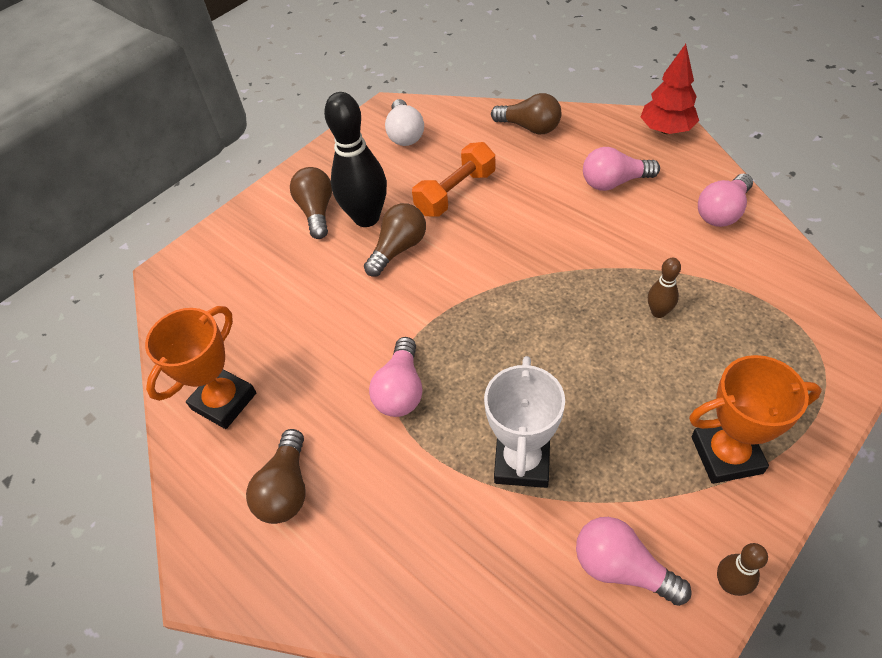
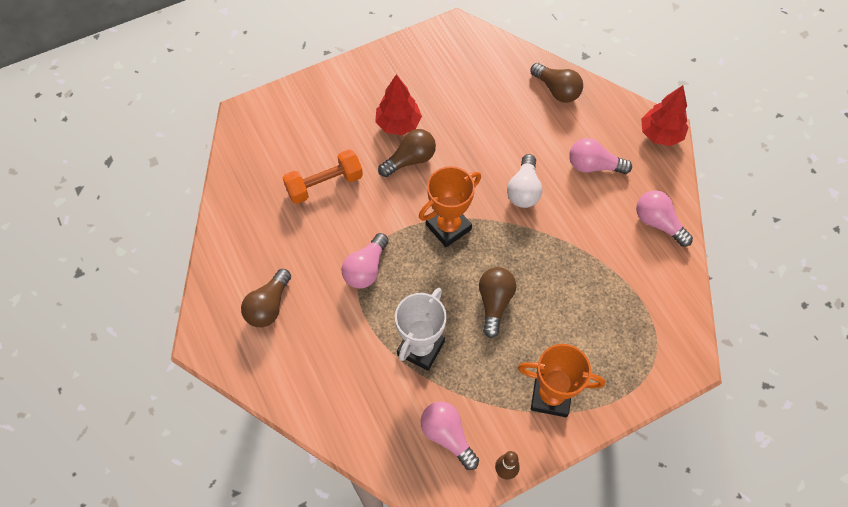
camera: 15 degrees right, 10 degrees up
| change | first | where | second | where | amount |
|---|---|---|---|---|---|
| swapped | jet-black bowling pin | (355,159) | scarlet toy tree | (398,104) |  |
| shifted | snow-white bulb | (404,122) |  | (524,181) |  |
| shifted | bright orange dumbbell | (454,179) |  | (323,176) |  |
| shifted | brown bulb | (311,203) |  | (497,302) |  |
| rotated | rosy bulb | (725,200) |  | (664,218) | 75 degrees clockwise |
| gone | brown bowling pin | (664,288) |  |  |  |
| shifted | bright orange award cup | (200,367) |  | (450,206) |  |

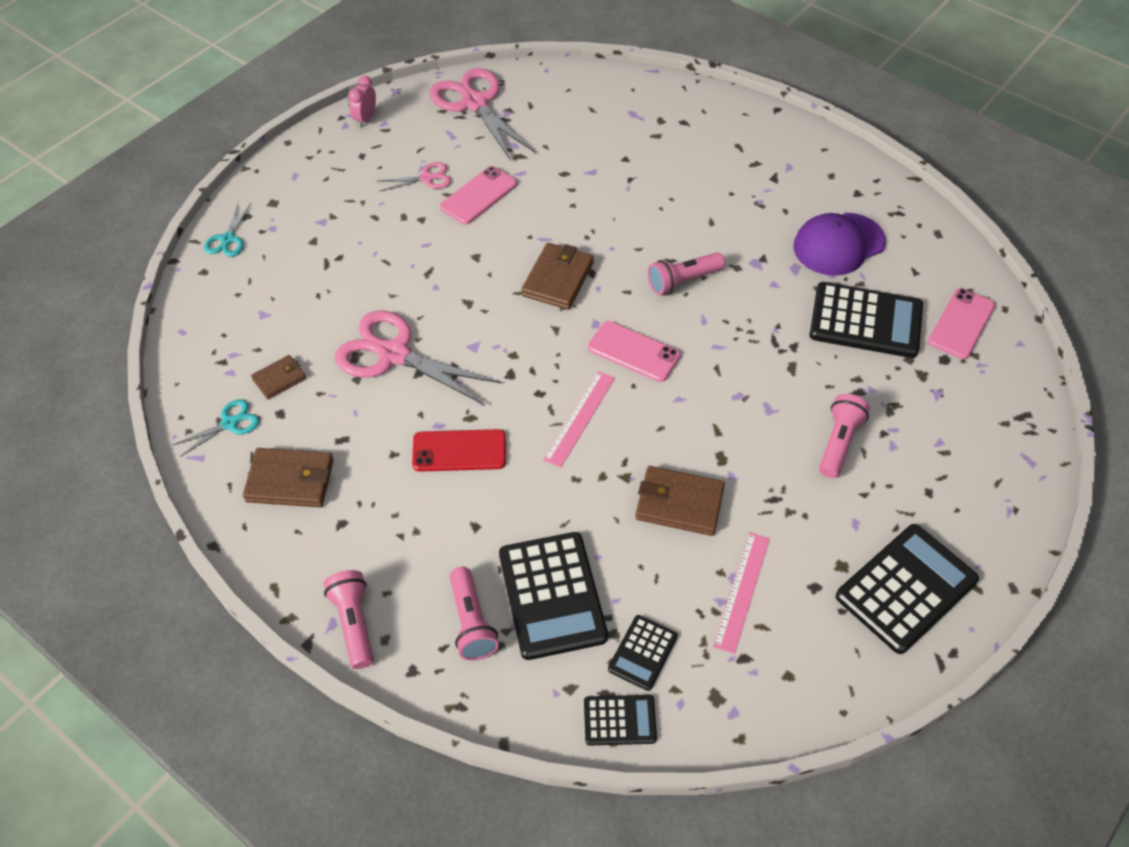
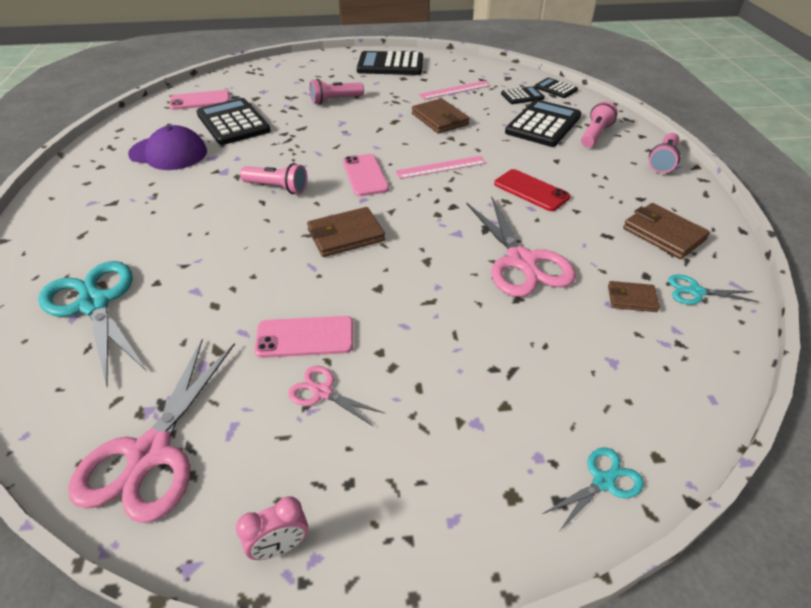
camera: 135 degrees left, 10 degrees down
| change | first | where | second | where | amount |
|---|---|---|---|---|---|
| new |  |  | turquoise pair of scissors | (92,323) |  |

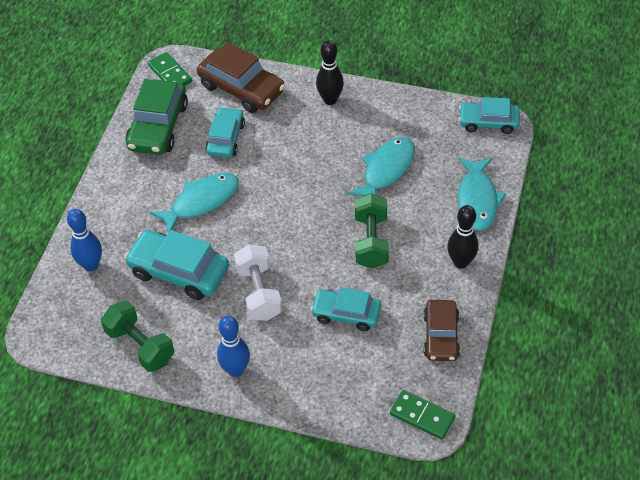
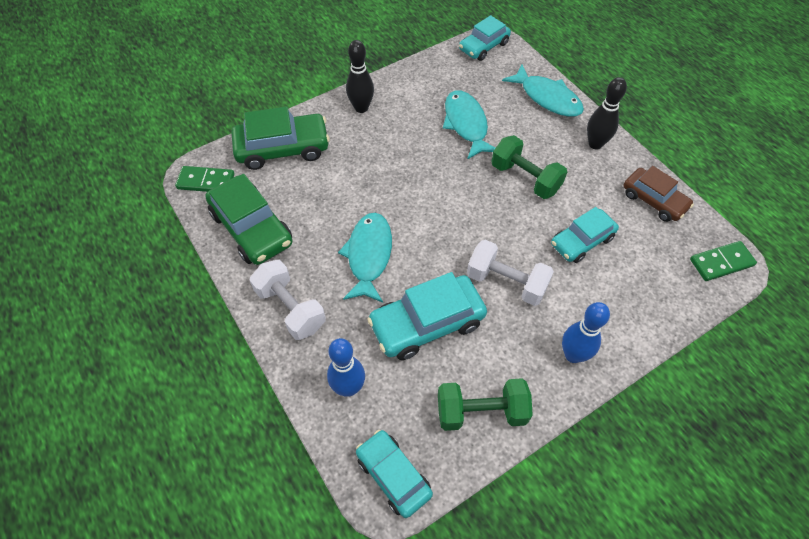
camera: 50 degrees left, 5 degrees up
| change | first | where | second | where | amount |
|---|---|---|---|---|---|
| repainted | brown car | (241,77) | leaf-green car | (280,138) |  |
| shifted | turquoise car | (225,132) |  | (394,474) |  |
| new |  |  | snow-white dumbbell | (288,300) |  |

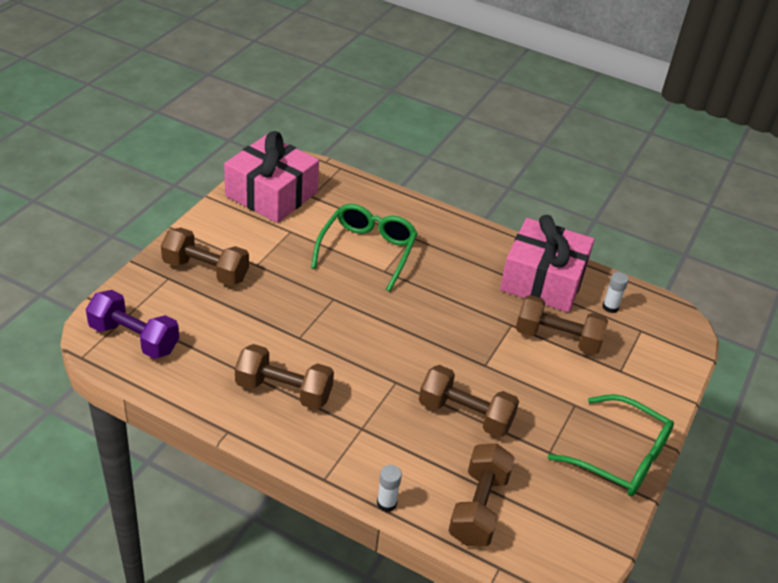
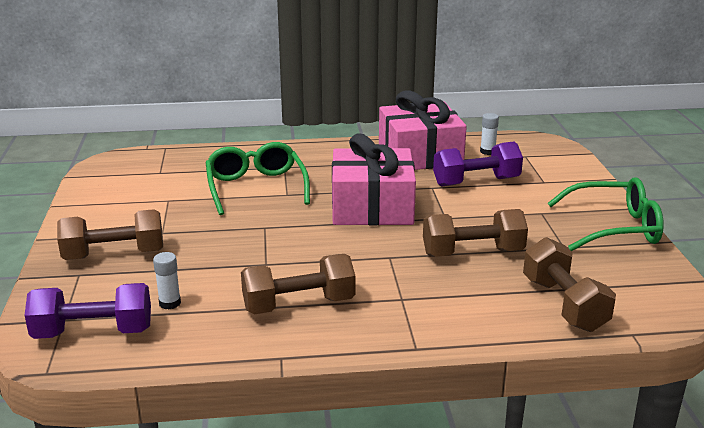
camera: 30 degrees left, 15 degrees down
| change | first | where | second | where | amount |
|---|---|---|---|---|---|
| shifted | rosy gift | (271,177) |  | (374,179) |  |
| repainted | brown dumbbell | (562,325) | royal purple dumbbell | (478,164) |  |
| shifted | snow-white glue | (389,488) |  | (167,280) |  |

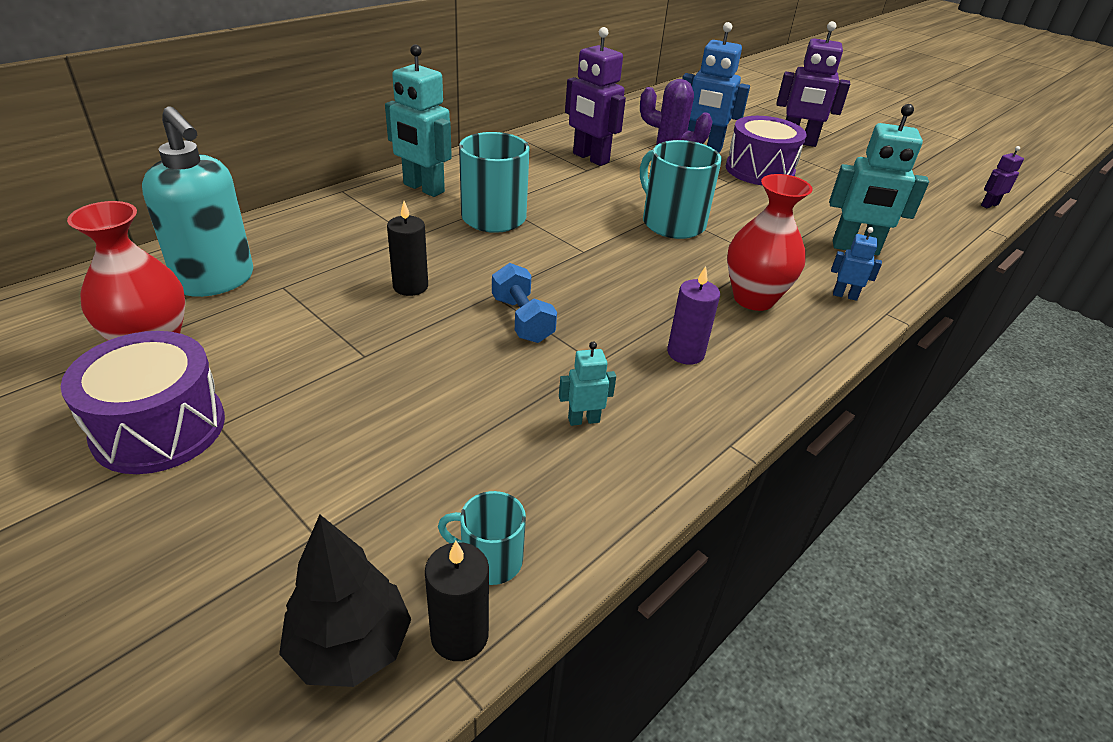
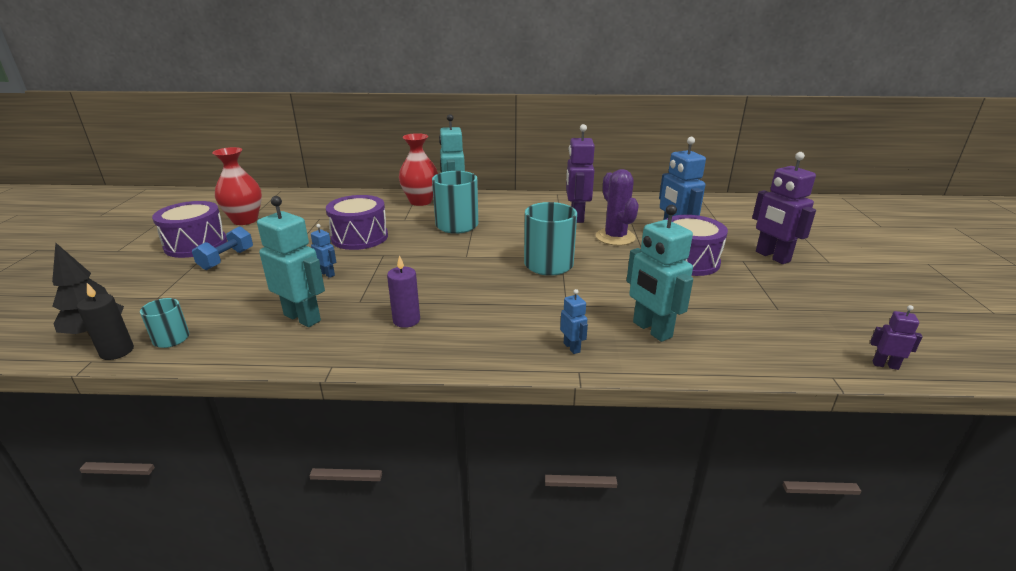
camera: 50 degrees right, 10 degrees down
| change | first | where | second | where | amount |
|---|---|---|---|---|---|
| gone | turquoise pump bottle | (197,201) |  |  |  |
| shifted | scarlet flower vase | (770,242) |  | (418,169) |  |
| swapped | jet-black pillar candle | (407,248) | royal purple drum | (357,222) |  |
| shifted | royal blue dumbbell | (524,303) |  | (222,248) |  |
| scaled | turquoise robot figure | (587,384) |  | (291,261) | x2.07 |
| new |  |  | royal blue robot figure | (323,251) |  |

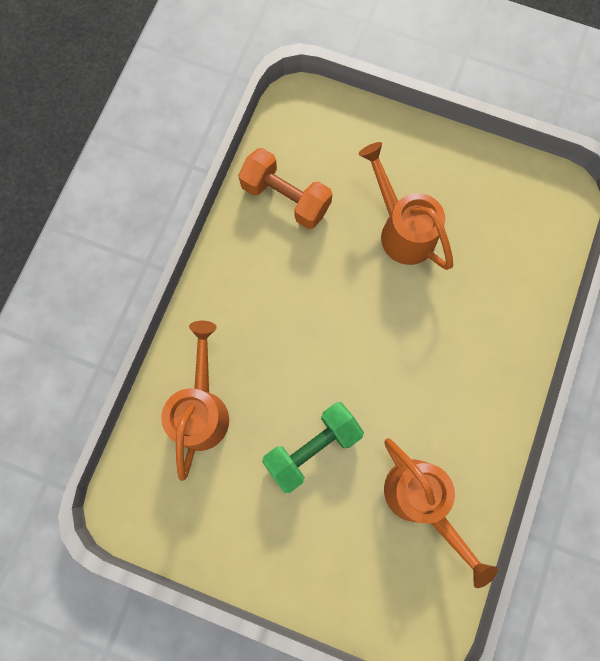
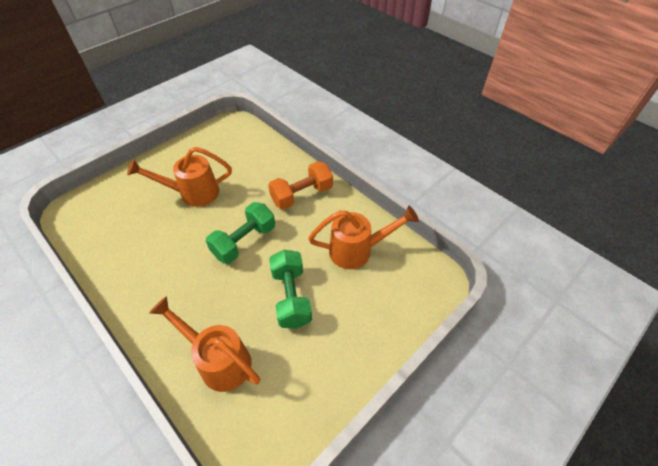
camera: 65 degrees left, 25 degrees down
| change | first | where | second | where | amount |
|---|---|---|---|---|---|
| shifted | bright orange dumbbell | (285,188) |  | (300,185) |  |
| new |  |  | leaf-green dumbbell | (240,233) |  |

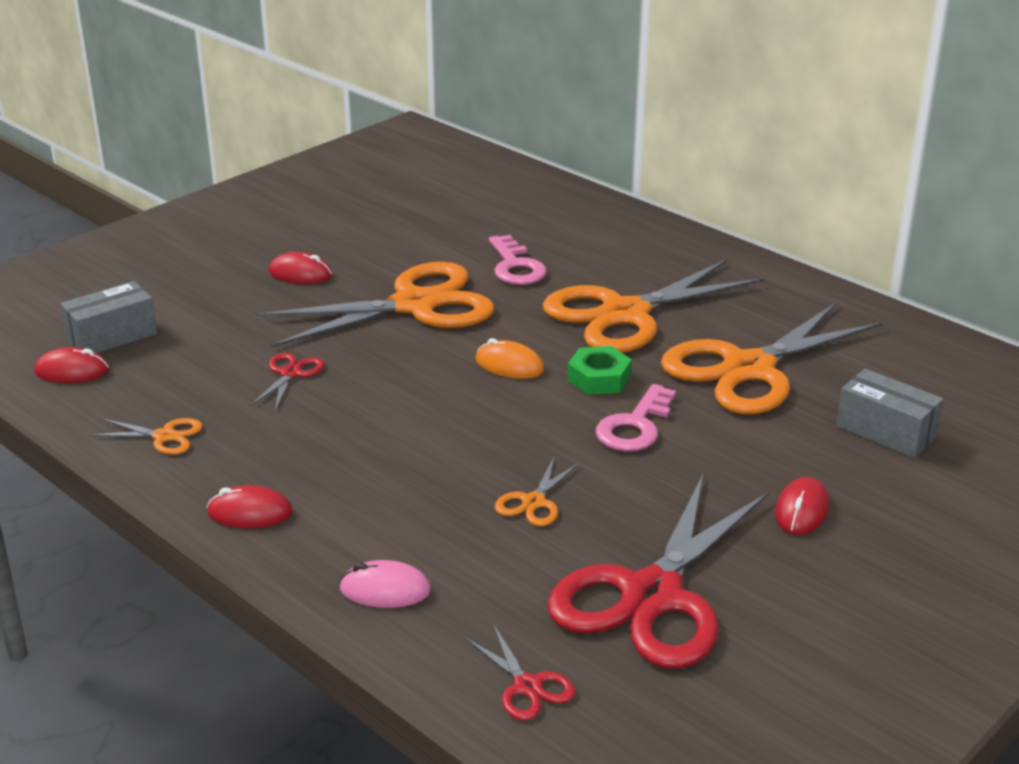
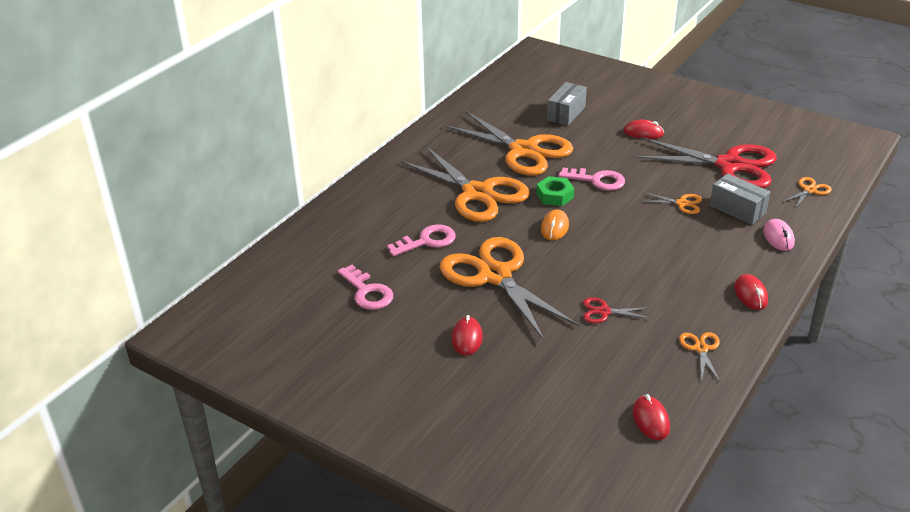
camera: 100 degrees left, 5 degrees up
| change | first | where | second | where | amount |
|---|---|---|---|---|---|
| shifted | ash-grey box | (108,317) |  | (740,199) |  |
| repainted | scarlet pair of scissors | (520,672) | bright orange pair of scissors | (807,192) |  |
| new |  |  | rosy door key | (365,287) |  |

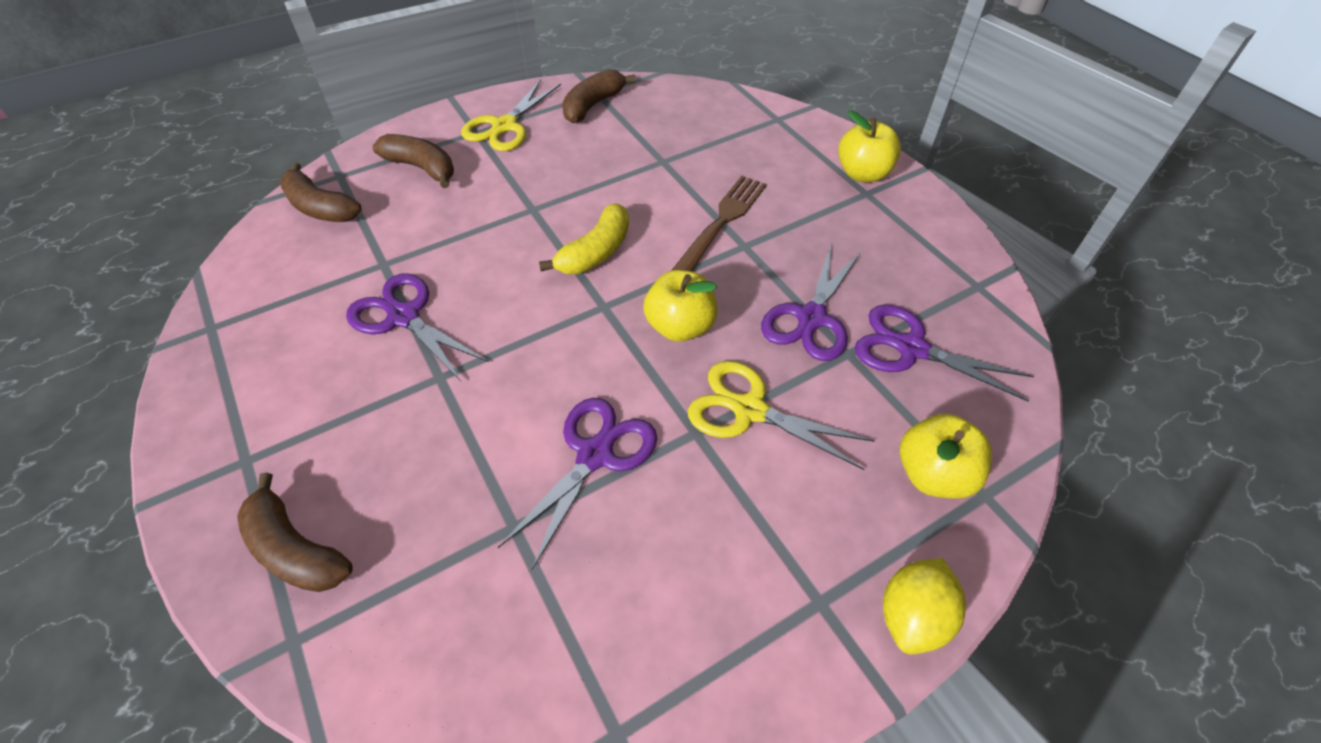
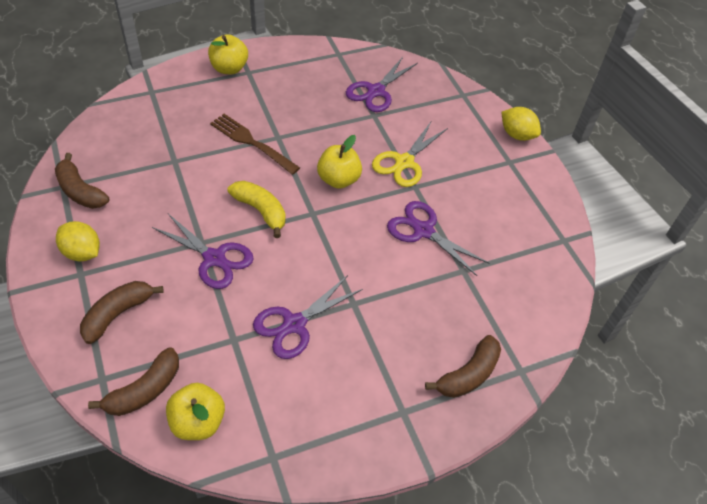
camera: 85 degrees left, 0 degrees up
| change | first | where | second | where | amount |
|---|---|---|---|---|---|
| swapped | golden pair of scissors | (511,115) | golden lemon | (78,241) |  |
| shifted | royal purple pair of scissors | (811,303) |  | (203,251) |  |
| shifted | golden apple fruit | (946,456) |  | (195,411) |  |

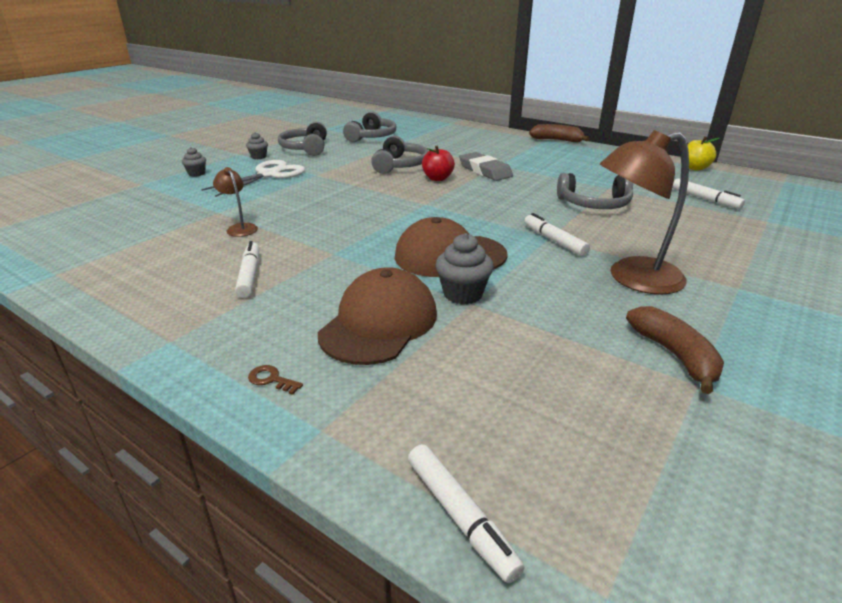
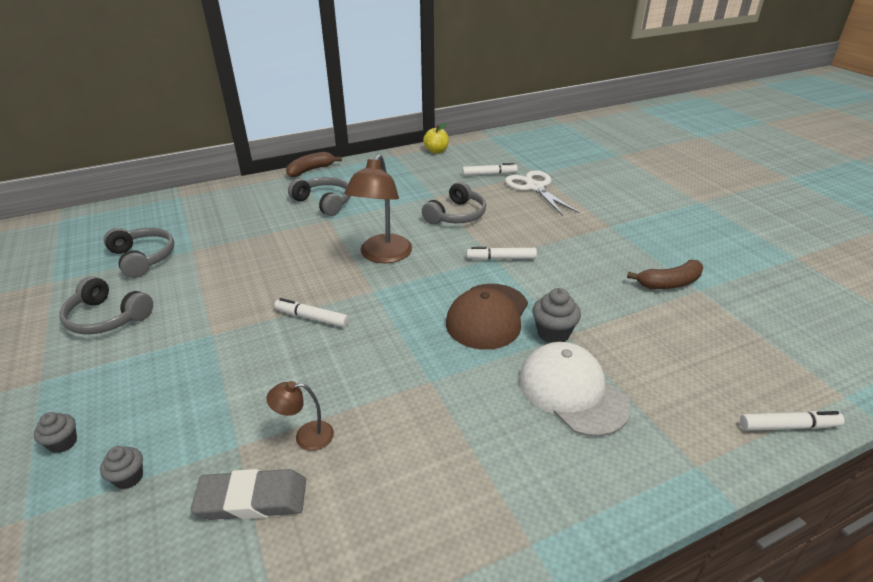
camera: 60 degrees left, 5 degrees up
| change | first | where | second | where | amount |
|---|---|---|---|---|---|
| shifted | brown reading lamp | (644,212) |  | (378,208) |  |
| shifted | ash-grey muffin | (257,145) |  | (121,467) |  |
| shifted | ash-grey headset | (399,154) |  | (319,196) |  |
| gone | scarlet apple fruit | (438,163) |  |  |  |
| shifted | ash-grey pencil eraser | (486,166) |  | (248,494) |  |
| shifted | snow-white pair of scissors | (253,178) |  | (542,193) |  |
| shifted | snow-white marker pen | (247,269) |  | (311,312) |  |
| repainted | brown peaked cap | (377,316) | snow-white peaked cap | (575,389) |  |
| rotated | brown toy banana | (675,350) |  | (665,274) | 150 degrees clockwise |
| gone | brown door key | (275,380) |  |  |  |

